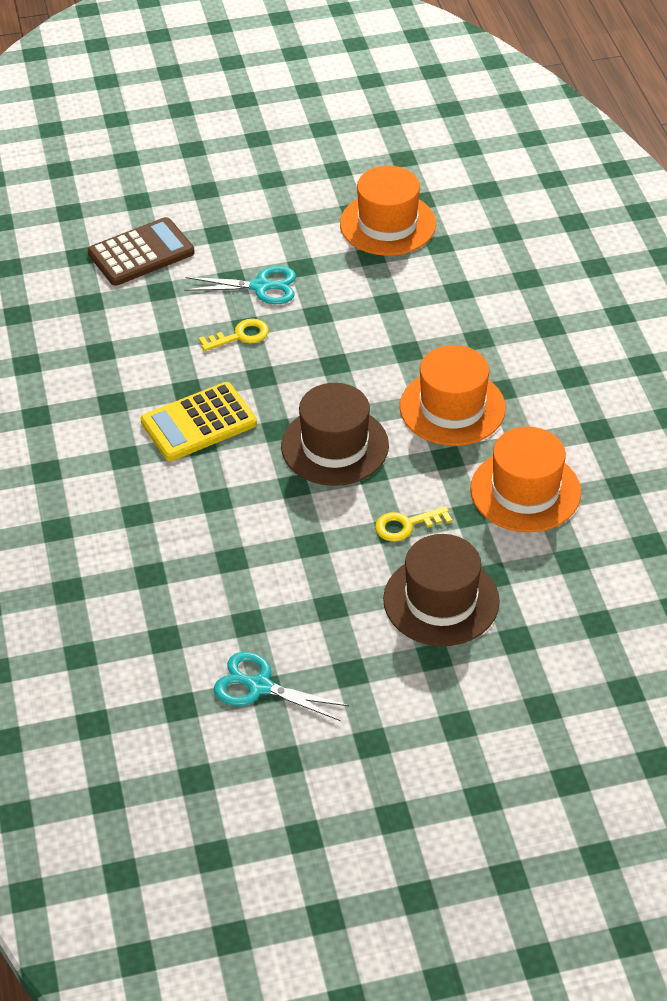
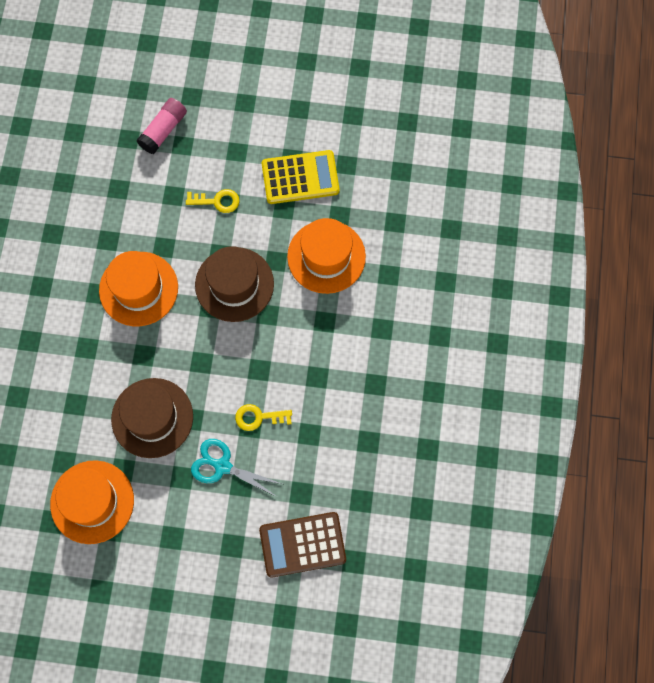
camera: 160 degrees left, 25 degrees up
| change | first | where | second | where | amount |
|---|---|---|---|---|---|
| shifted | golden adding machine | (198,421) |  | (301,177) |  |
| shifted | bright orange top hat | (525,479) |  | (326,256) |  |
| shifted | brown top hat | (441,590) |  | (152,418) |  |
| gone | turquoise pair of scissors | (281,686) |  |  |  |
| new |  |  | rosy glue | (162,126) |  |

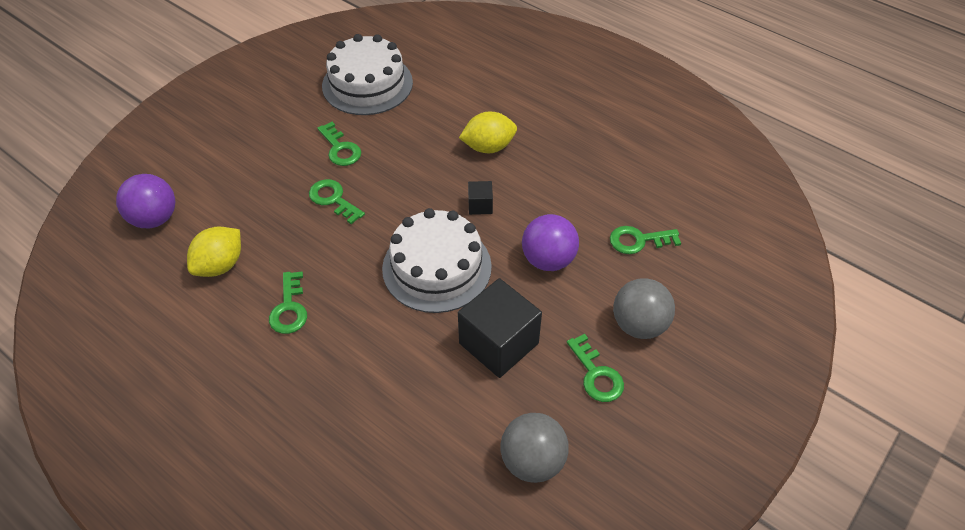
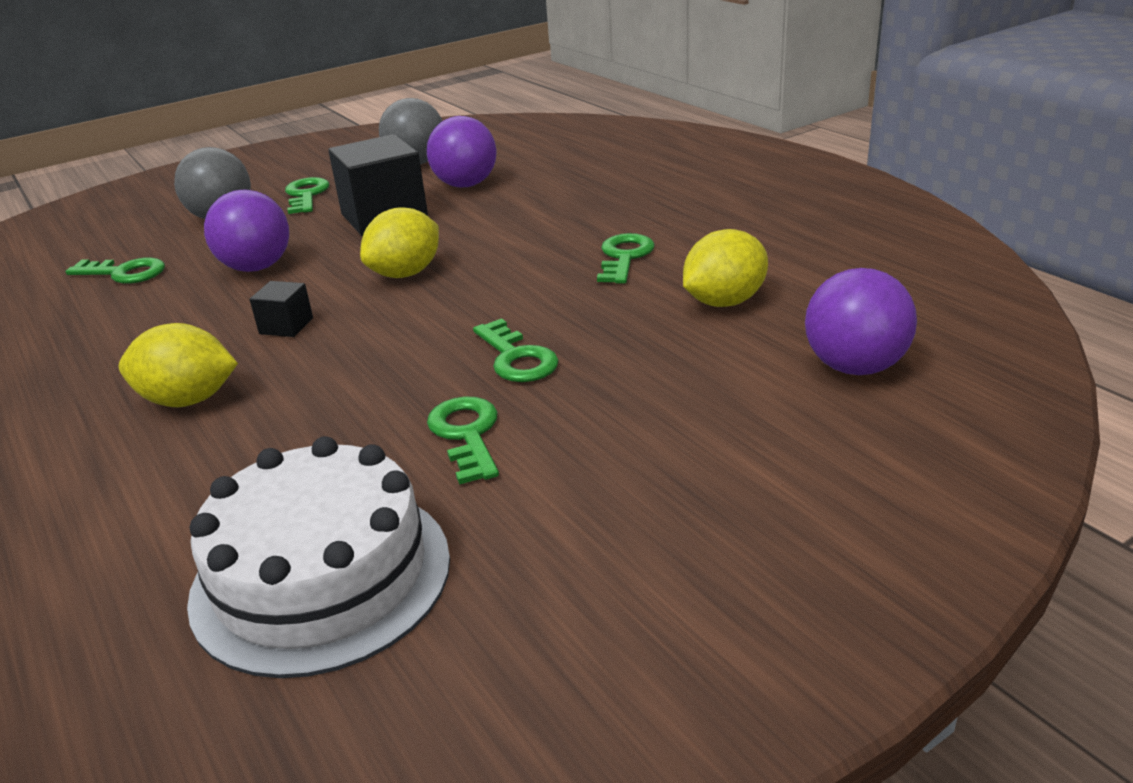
camera: 160 degrees left, 20 degrees down
| change | first | where | second | where | amount |
|---|---|---|---|---|---|
| swapped | snow-white layer cake | (437,260) | golden lemon | (399,242) |  |
| new |  |  | royal purple sphere | (462,151) |  |

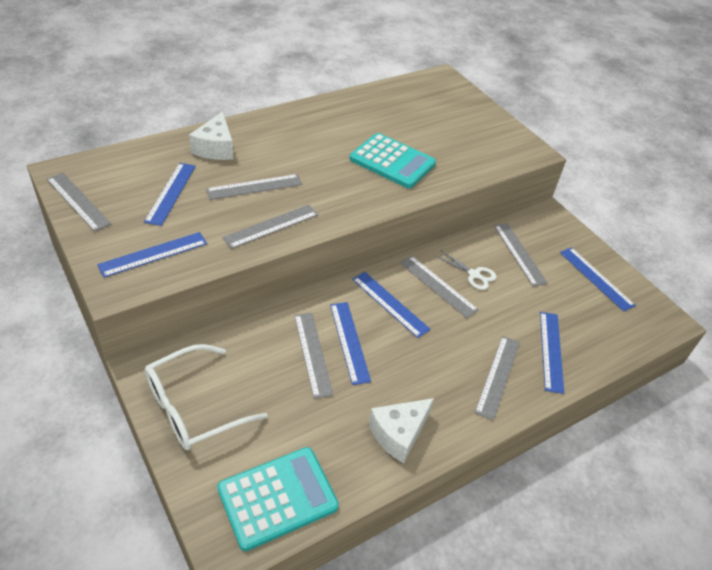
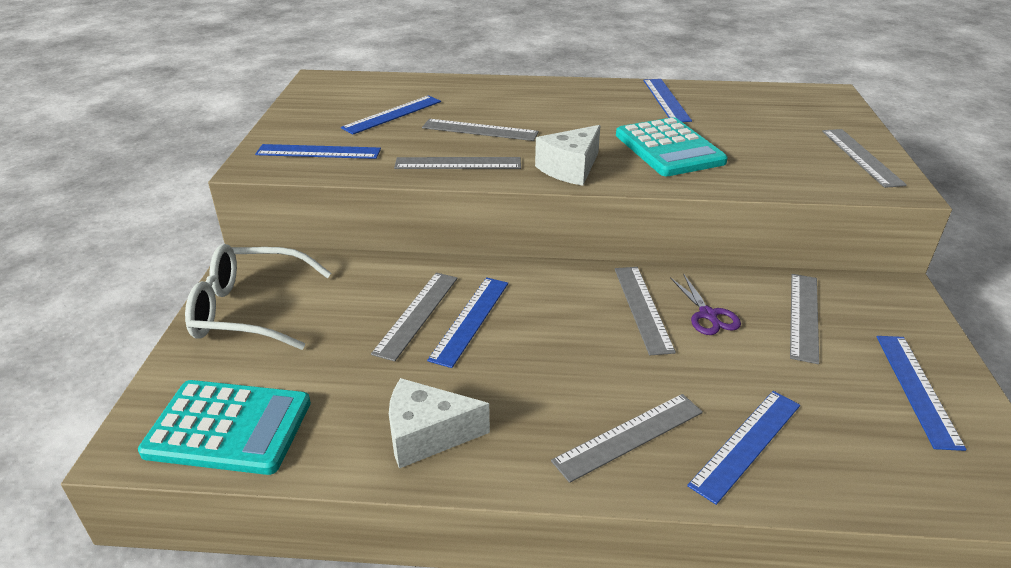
camera: 40 degrees right, 10 degrees down
| change | first | where | second | where | amount |
|---|---|---|---|---|---|
| shifted | snow-white piece of cheese | (211,136) |  | (568,155) |  |
| shifted | ash-grey ruler | (78,202) |  | (864,158) |  |
| repainted | snow-white pair of scissors | (466,270) | royal purple pair of scissors | (705,304) |  |
| shifted | royal blue ruler | (391,305) |  | (667,100) |  |

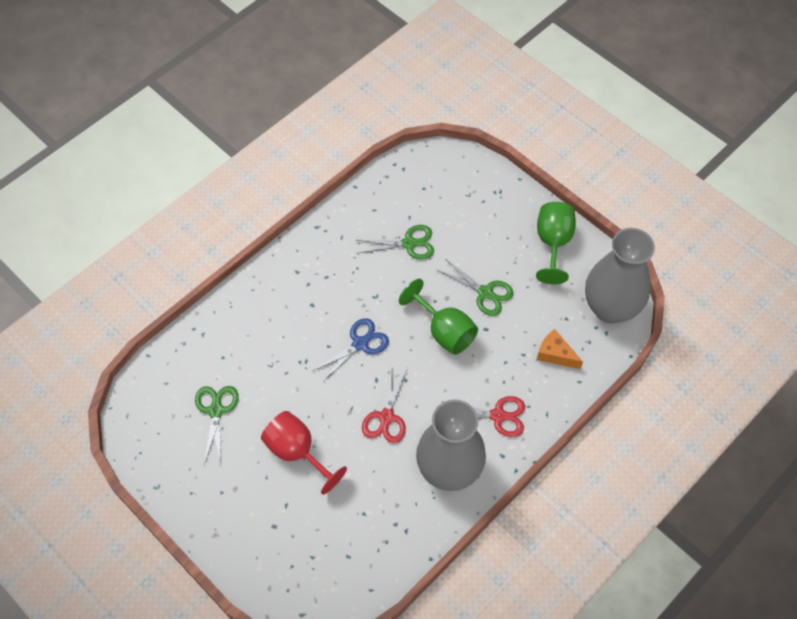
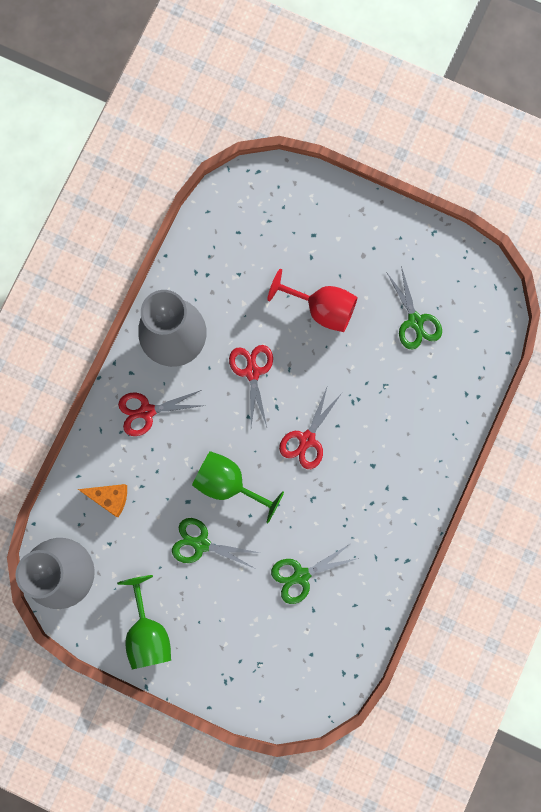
camera: 160 degrees right, 20 degrees up
| change | first | where | second | where | amount |
|---|---|---|---|---|---|
| repainted | royal blue pair of scissors | (351,350) | scarlet pair of scissors | (310,427) |  |

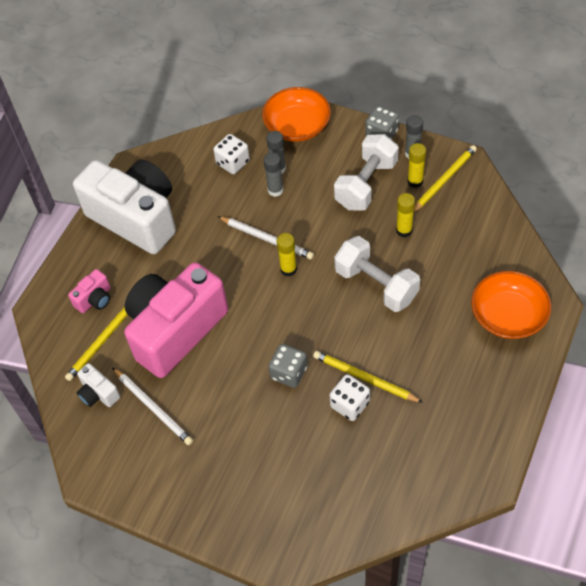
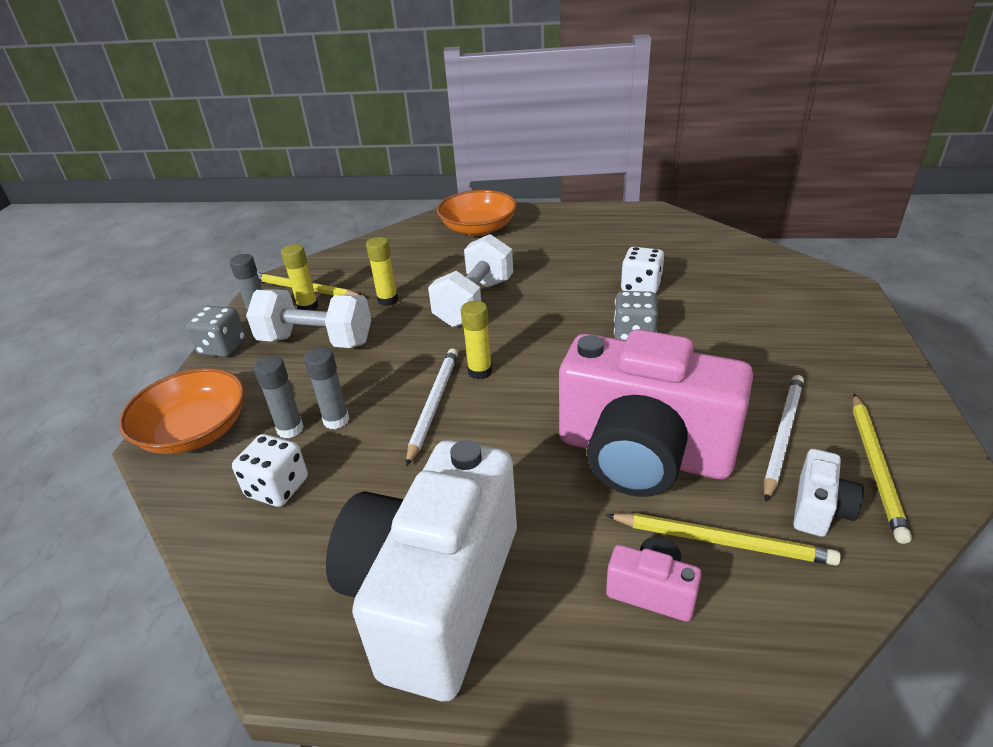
camera: 110 degrees left, 20 degrees down
| change | first | where | second | where | amount |
|---|---|---|---|---|---|
| shifted | golden lead pencil | (368,377) |  | (882,469) |  |

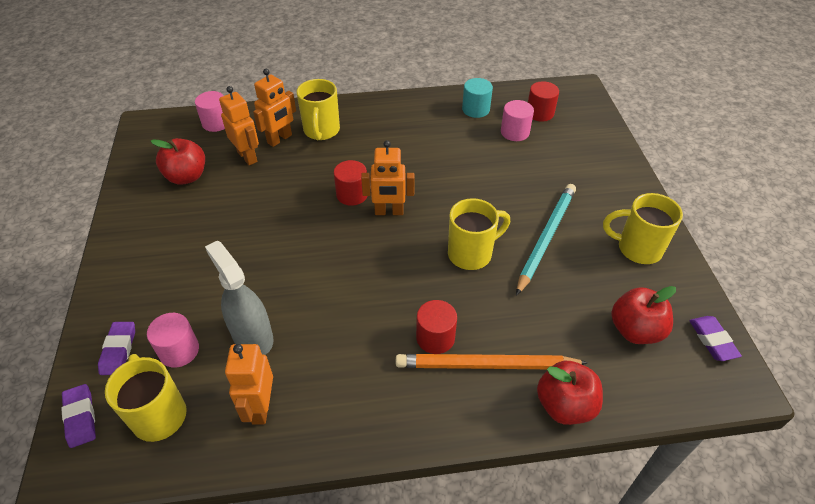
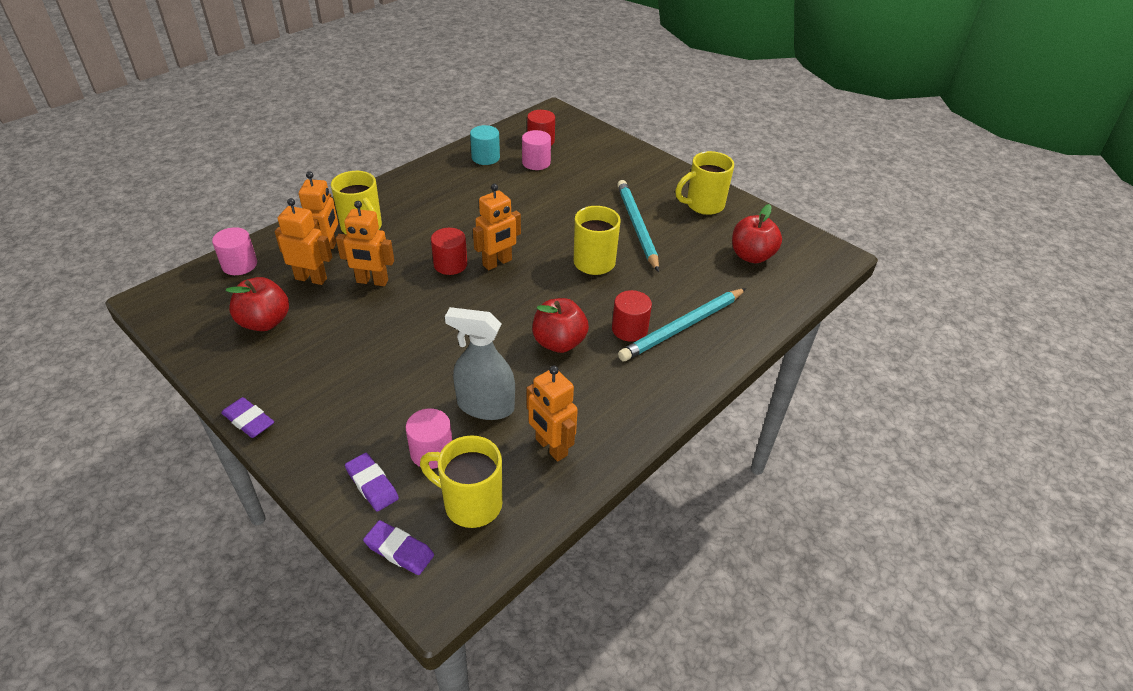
camera: 40 degrees left, 5 degrees down
| change | first | where | second | where | amount |
|---|---|---|---|---|---|
| shifted | royal purple pencil eraser | (715,338) |  | (247,417) |  |
| repainted | bright orange lead pencil | (492,361) | turquoise lead pencil | (682,324) |  |
| shifted | scarlet apple fruit | (570,393) |  | (560,325) |  |
| new |  |  | bright orange robot figure | (365,243) |  |

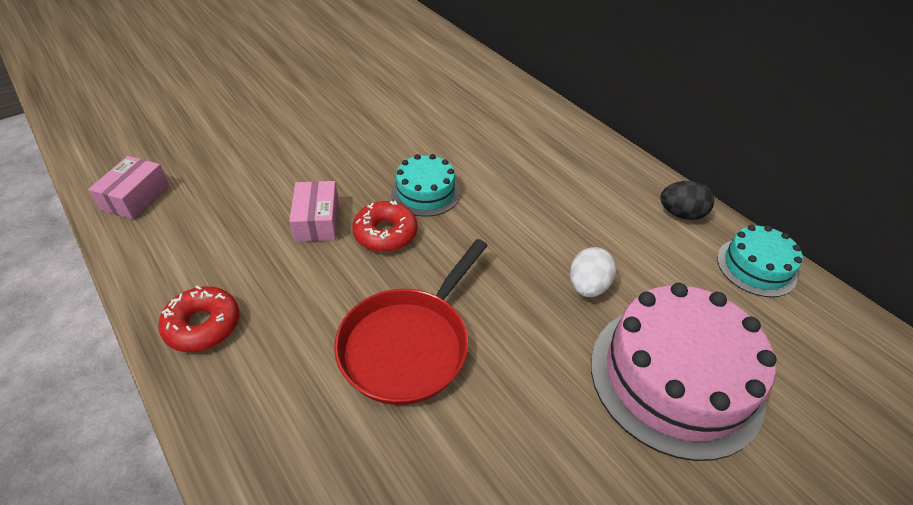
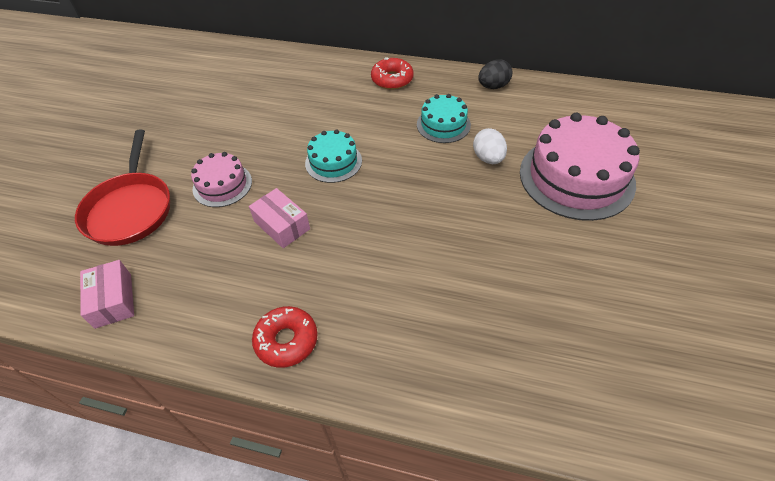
camera: 35 degrees left, 5 degrees up
| change | first | where | second | where | amount |
|---|---|---|---|---|---|
| shifted | scarlet donut | (384,226) |  | (392,73) |  |
| shifted | turquoise layer cake | (760,261) |  | (444,118) |  |
| shifted | scarlet frying pan | (411,322) |  | (122,188) |  |
| new |  |  | rosy layer cake | (221,179) |  |

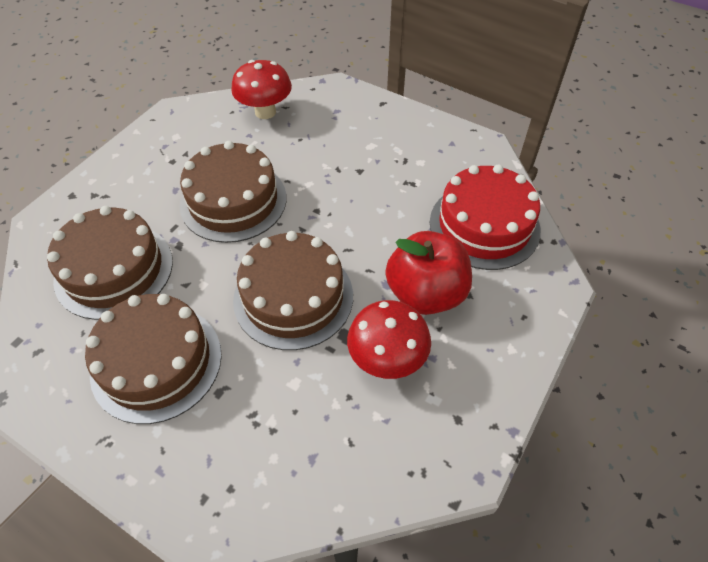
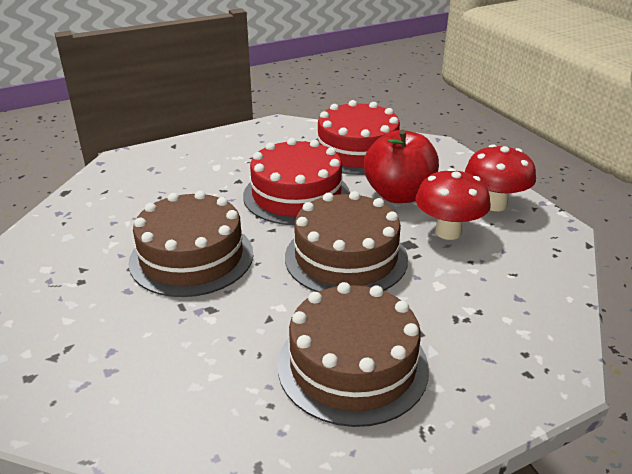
camera: 60 degrees left, 20 degrees down
| change | first | where | second | where | amount |
|---|---|---|---|---|---|
| shifted | scarlet mushroom | (261,89) |  | (500,177) |  |
| gone | brown layer cake | (110,263) |  |  |  |
| new |  |  | scarlet layer cake | (296,181) |  |

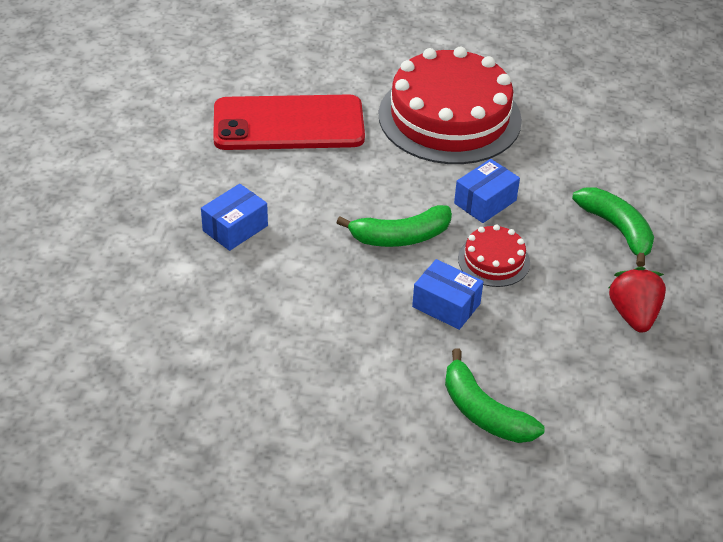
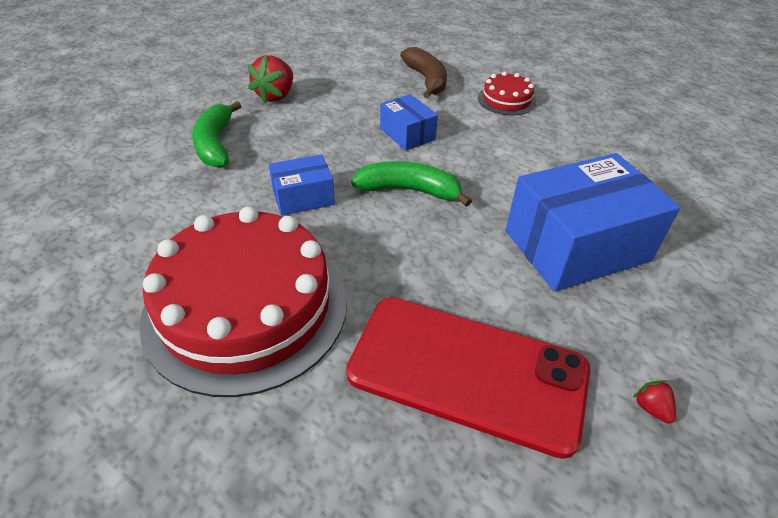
camera: 155 degrees left, 0 degrees up
| change | first | where | second | where | amount |
|---|---|---|---|---|---|
| scaled | royal blue box | (234,217) |  | (593,222) | x1.96 |
| shifted | scarlet layer cake | (494,256) |  | (507,93) |  |
| repainted | leaf-green toy banana | (495,395) | brown toy banana | (423,72) |  |
| new |  |  | scarlet strawberry | (654,402) |  |

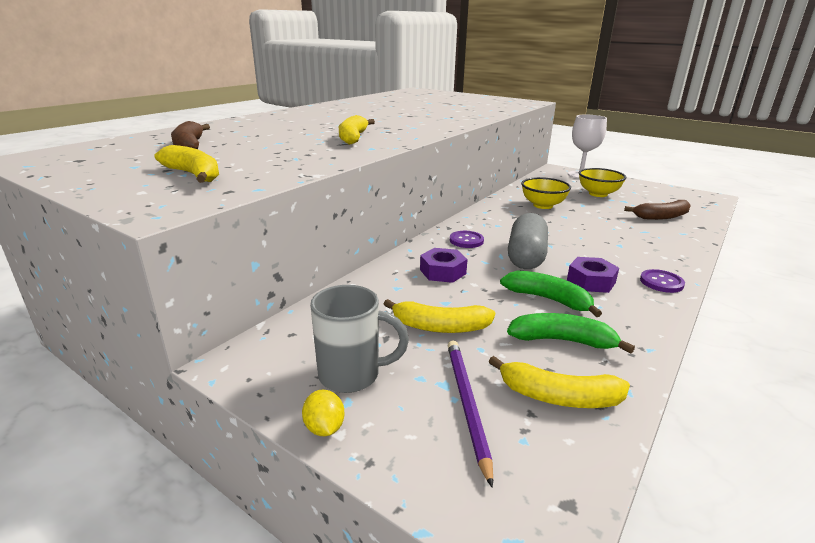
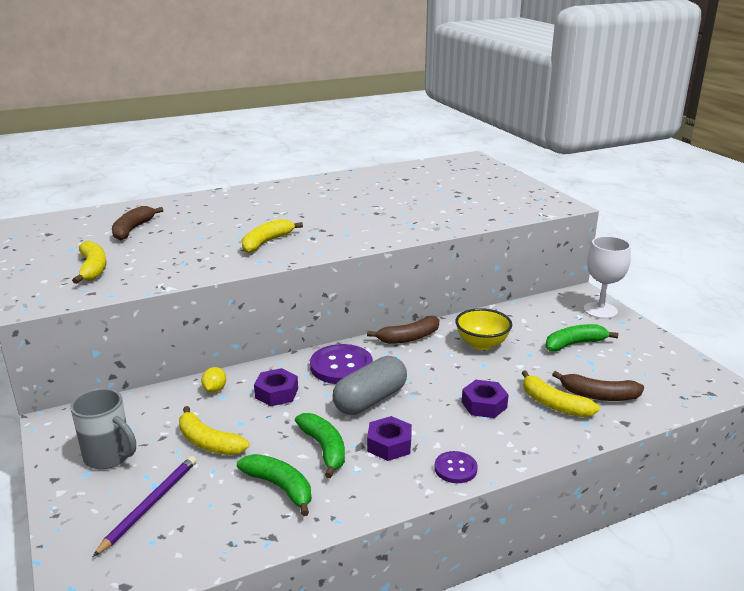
camera: 30 degrees right, 0 degrees up
| change | first | where | second | where | amount |
|---|---|---|---|---|---|
| swapped | golden deep dish | (602,182) | leaf-green toy banana | (581,338) |  |
| scaled | royal purple shirt button | (467,239) |  | (341,364) | x1.79 |
| shifted | golden toy banana | (559,382) |  | (561,393) |  |
| shifted | golden lemon | (323,412) |  | (213,380) |  |
| new |  |  | brown toy banana | (403,330) |  |
| new |  |  | royal purple nut | (485,399) |  |

